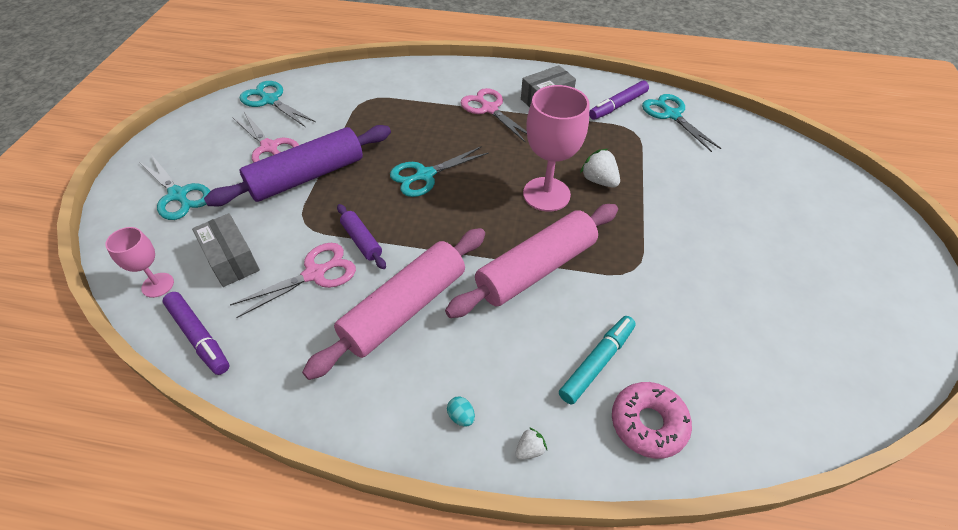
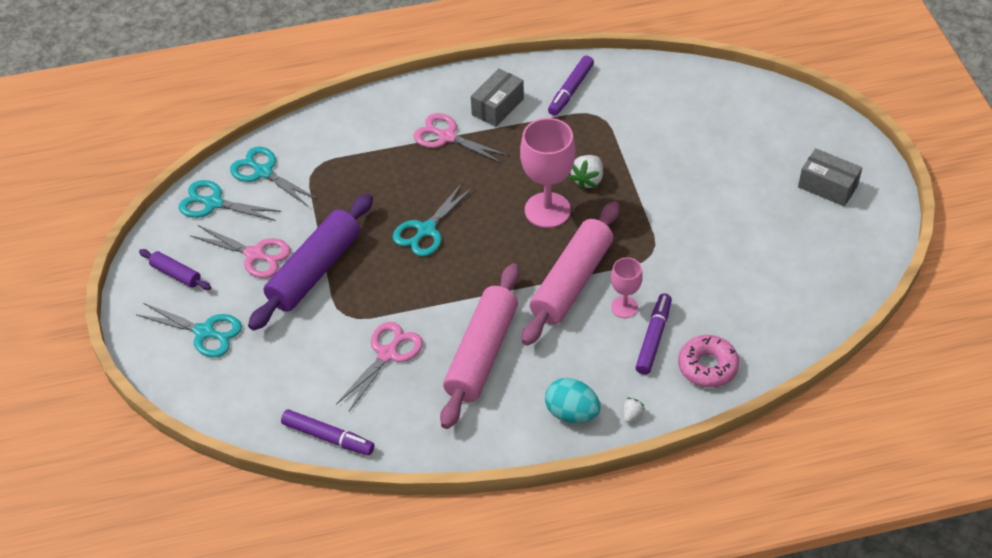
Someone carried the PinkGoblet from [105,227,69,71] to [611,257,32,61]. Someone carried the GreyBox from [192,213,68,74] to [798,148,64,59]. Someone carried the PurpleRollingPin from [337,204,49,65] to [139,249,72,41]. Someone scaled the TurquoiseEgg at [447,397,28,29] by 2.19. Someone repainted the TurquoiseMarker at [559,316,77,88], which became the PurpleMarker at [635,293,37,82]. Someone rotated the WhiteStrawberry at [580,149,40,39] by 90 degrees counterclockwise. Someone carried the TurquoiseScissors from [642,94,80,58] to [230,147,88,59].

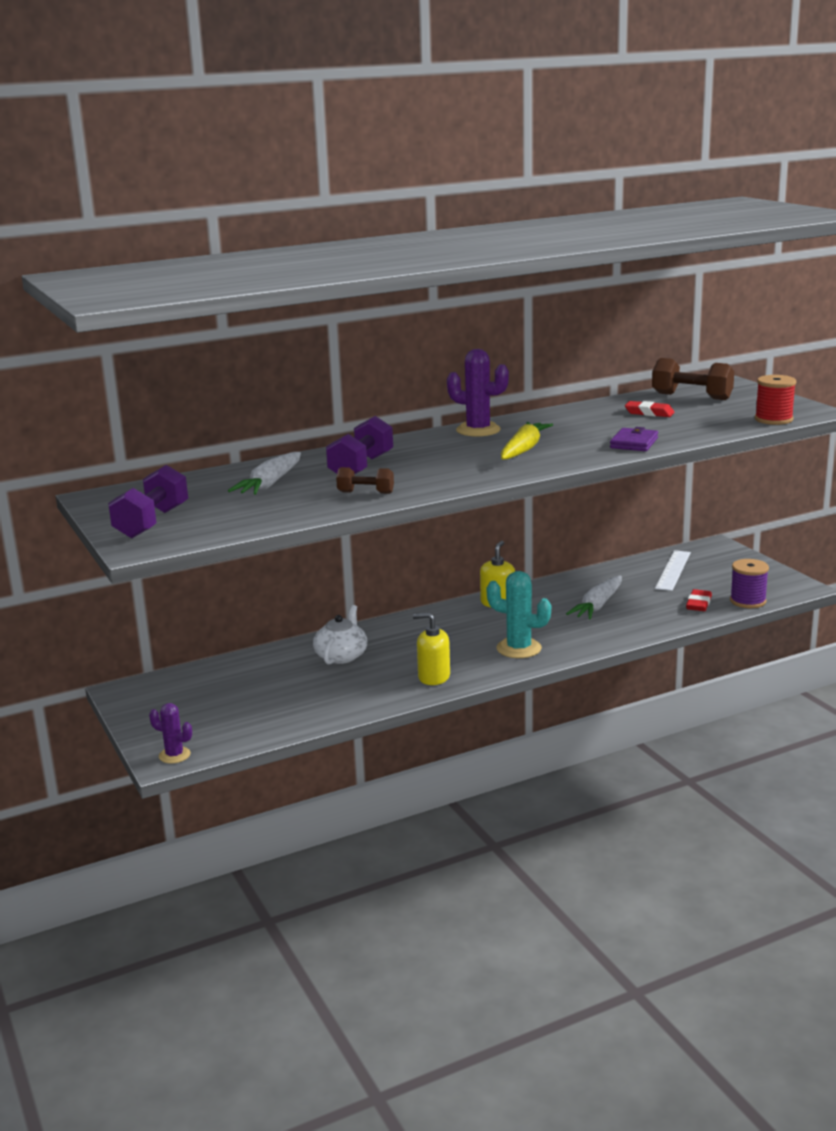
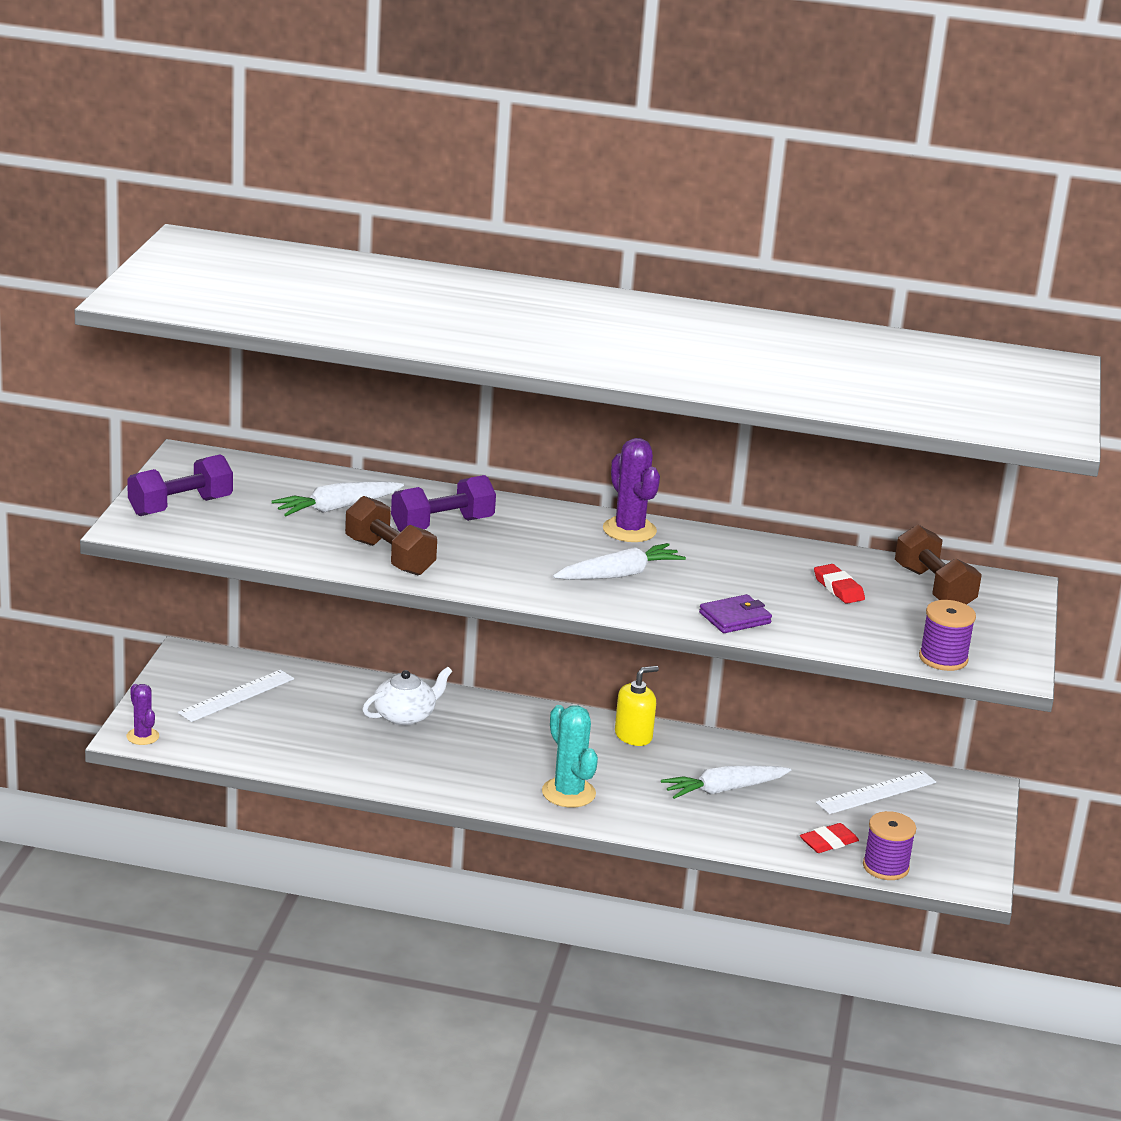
Someone scaled the BrownDumbbell at [336,467,58,27] by 1.70. Someone took away the YellowSoapDispenser at [413,612,37,73]. Someone repainted the YellowCarrot at [501,422,52,37], which became the WhiteCarrot at [553,543,133,37]. Someone repainted the RedSpool at [755,375,41,50], which became the PurpleSpool at [919,600,57,71]. Someone put down the WhiteRuler at [178,670,116,52].

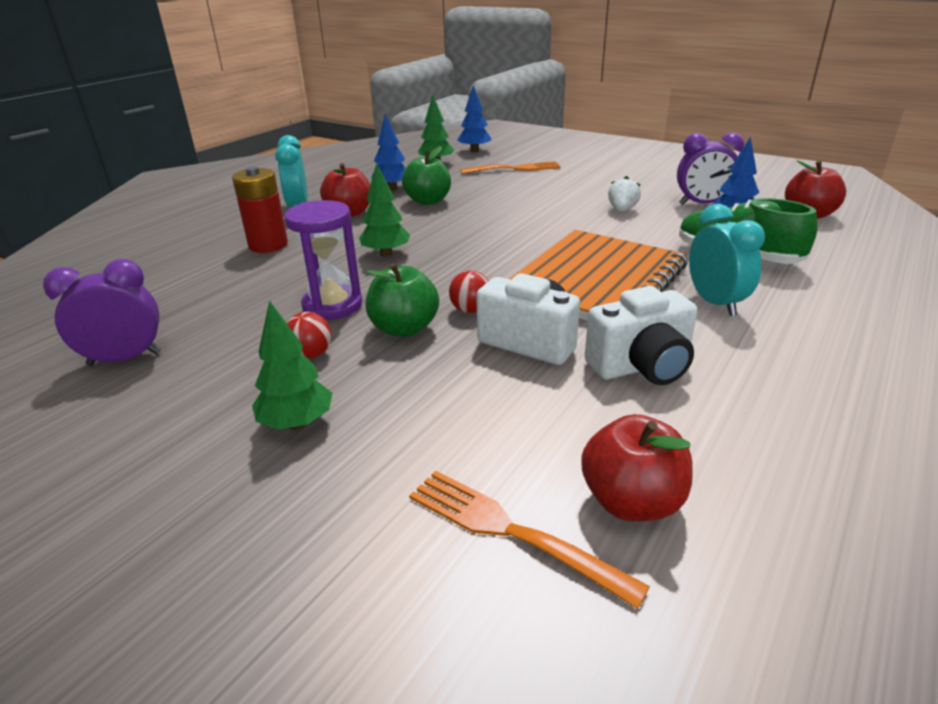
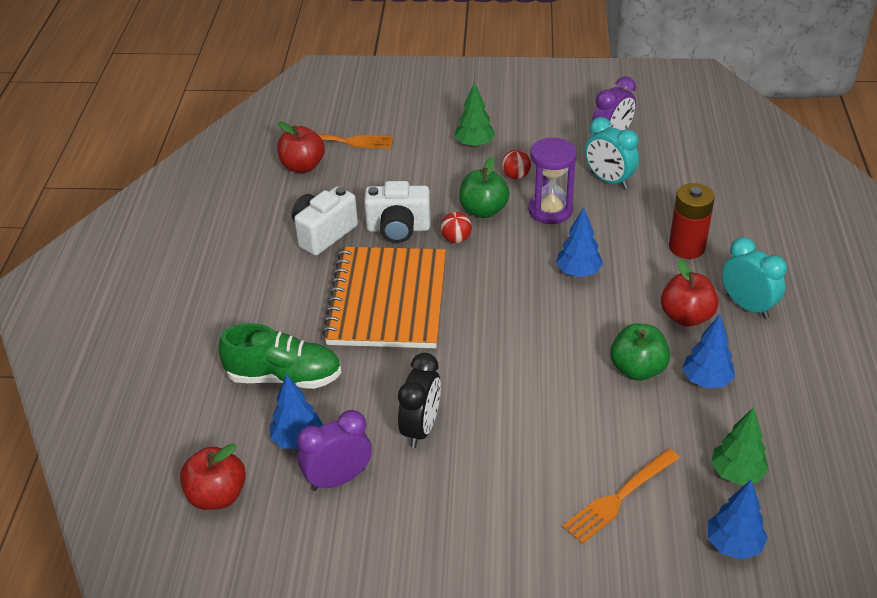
Someone repainted the GreenTree at [359,163,51,94], which became the BlueTree at [556,207,47,70]. Someone swapped the WhiteStrawberry at [608,176,33,36] for the BlackClock at [398,353,43,95]. Someone carried the TurquoiseClock from [689,204,76,112] to [585,117,54,72].

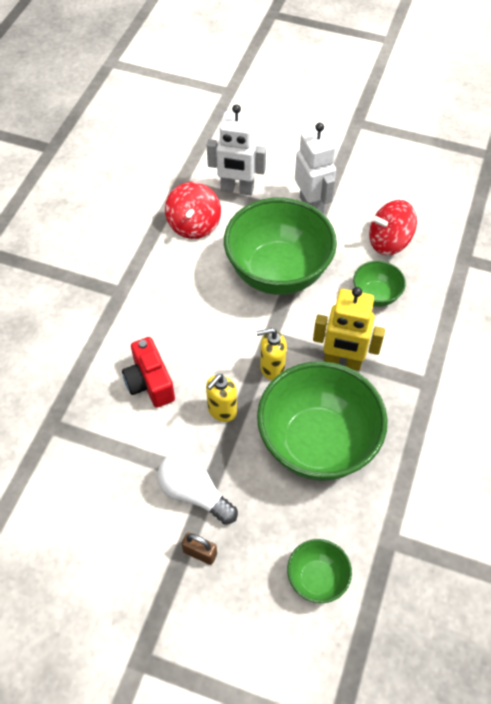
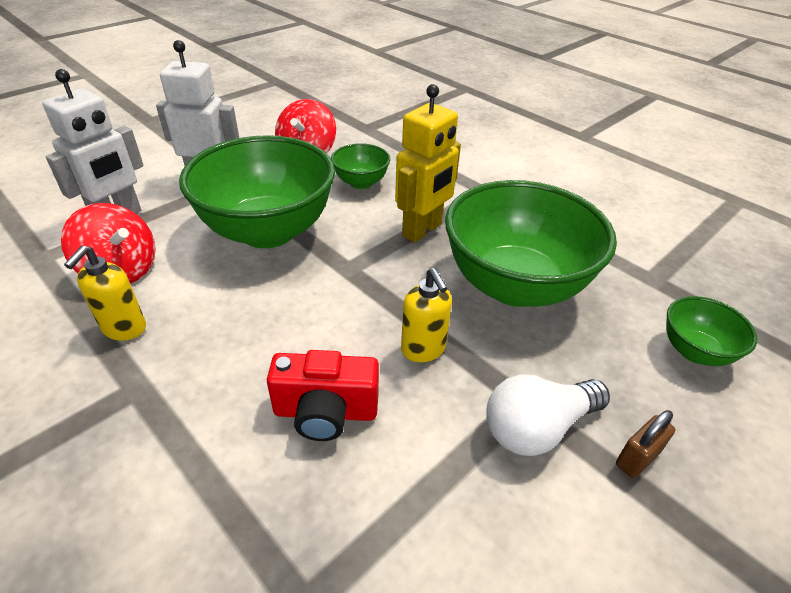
Someone carried the YellowSoapDispenser from [256,328,31,52] to [64,246,82,95].

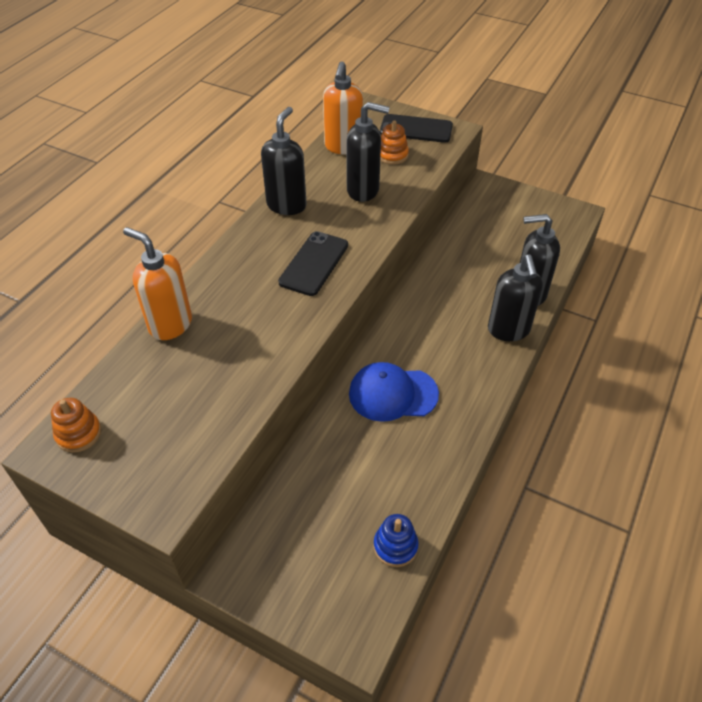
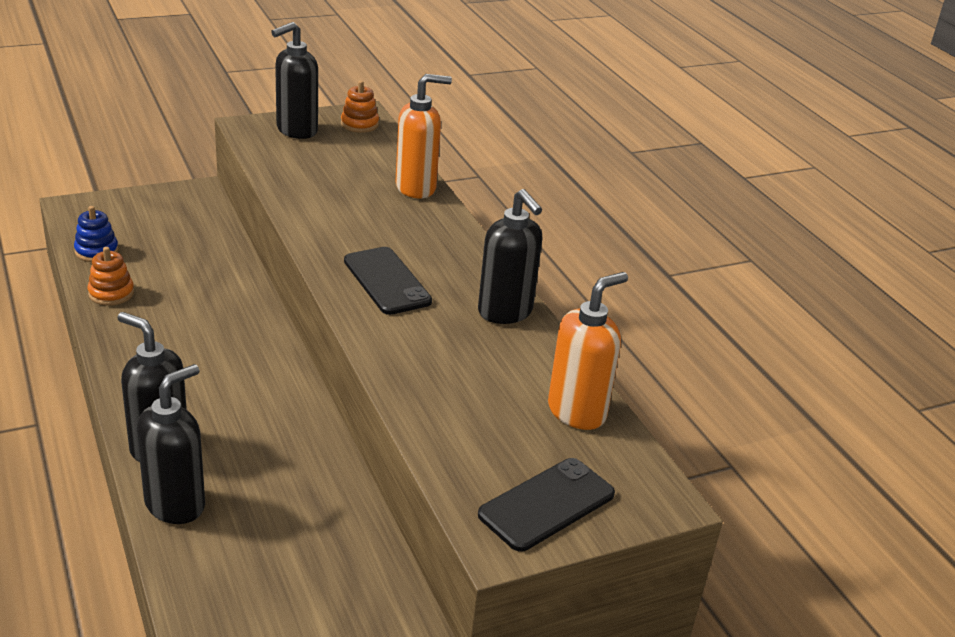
Someone rotated the OrangeSoapDispenser at [323,61,40,94] by 90 degrees clockwise. Someone carried the BlackSoapDispenser from [346,102,44,100] to [271,22,47,117]. Someone took away the BlueCap at [349,362,90,60]. Someone carried the OrangeStackingToy from [380,120,29,45] to [88,247,46,59].

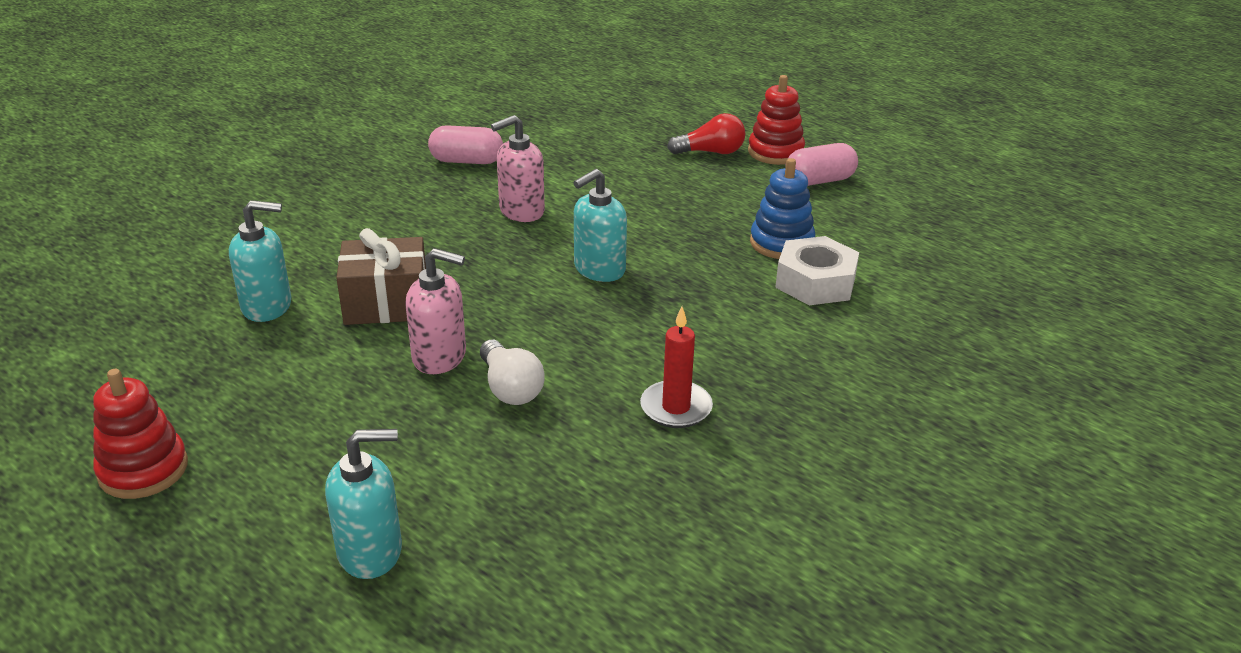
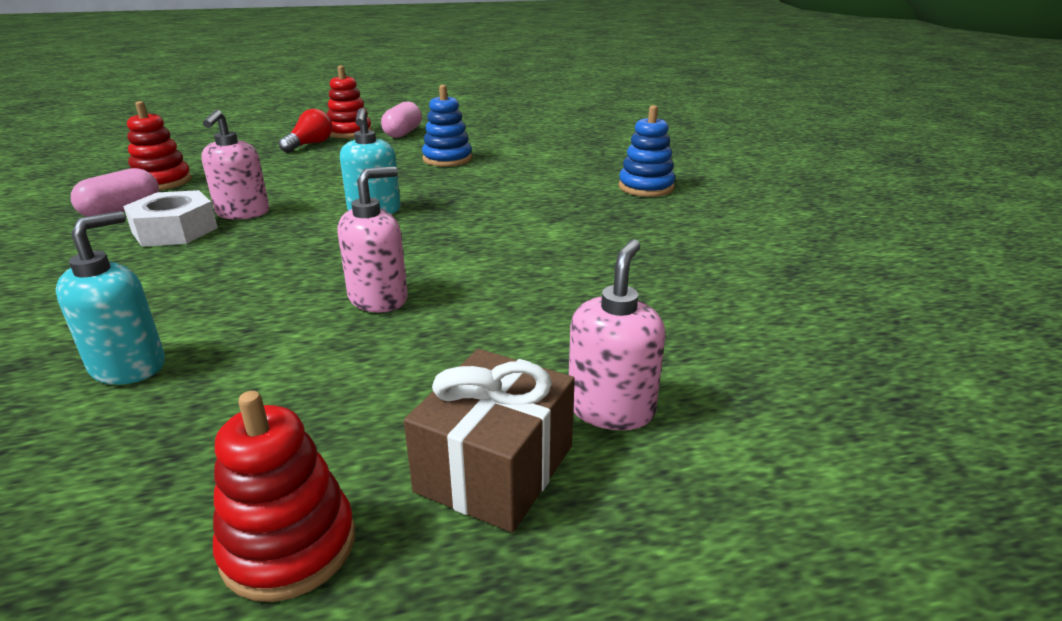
Someone repainted the TurquoiseSoapDispenser at [325,429,77,150], which became the PinkSoapDispenser at [569,239,96,191]. Someone carried the BrownGift from [336,228,90,97] to [404,349,171,184]. Someone took away the WhiteLightBulb at [480,340,65,65]. Someone took away the RedCandle at [640,307,73,121]. Someone carried the WhiteNut from [775,236,84,69] to [123,190,95,57]. Someone put down the RedStackingToy at [127,101,65,89]. Someone put down the BlueStackingToy at [619,105,56,92].

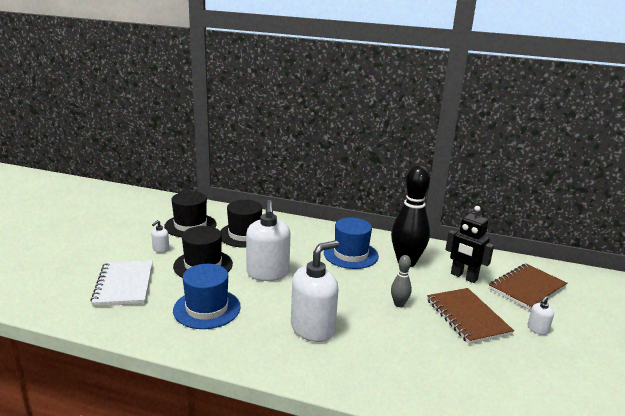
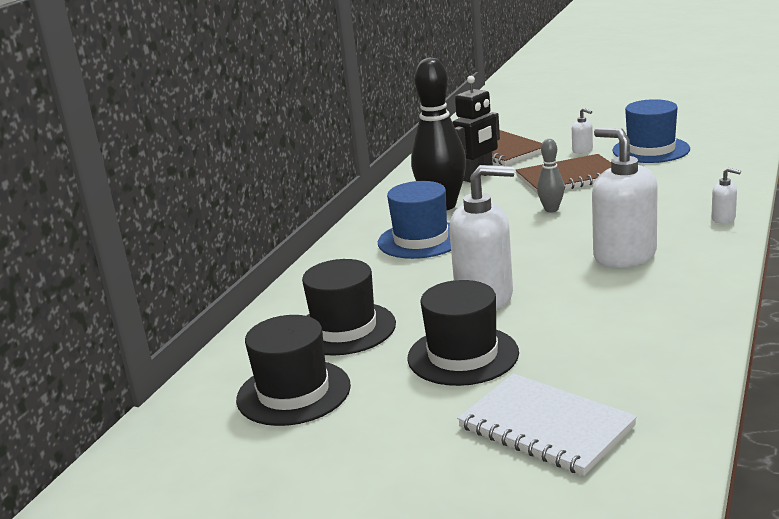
Someone rotated the WhiteNotebook at [90,260,63,47] by 45 degrees clockwise. Someone carried the WhiteSoapDispenser from [151,220,18,33] to [711,168,30,56]. Someone carried the BlueHat from [173,264,68,65] to [612,99,78,64].

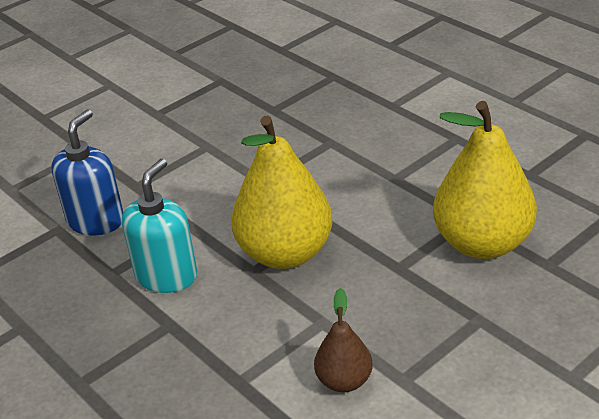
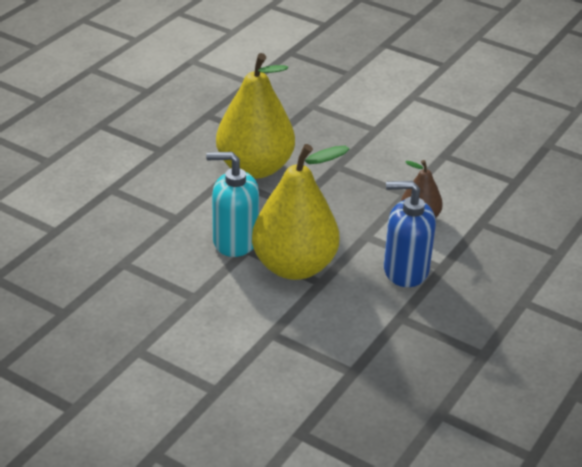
Someone carried the BlueSoapDispenser from [51,109,72,126] to [384,181,52,106]. Someone carried the TurquoiseSoapDispenser from [122,159,75,134] to [206,152,53,105].

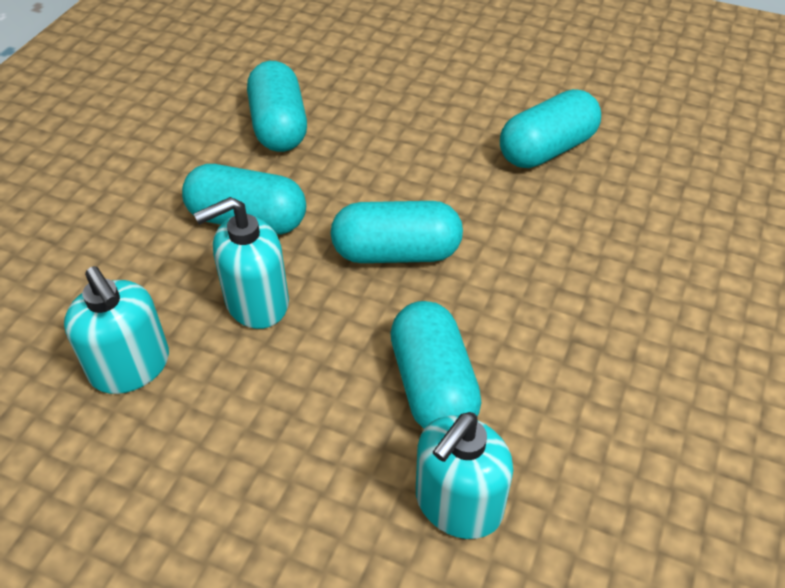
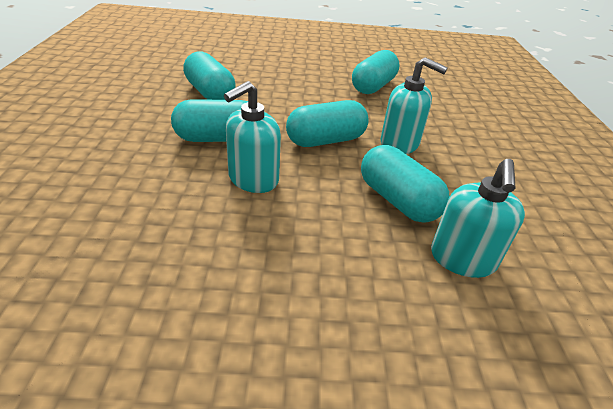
Someone carried the TurquoiseSoapDispenser from [64,266,105,128] to [381,57,67,97].

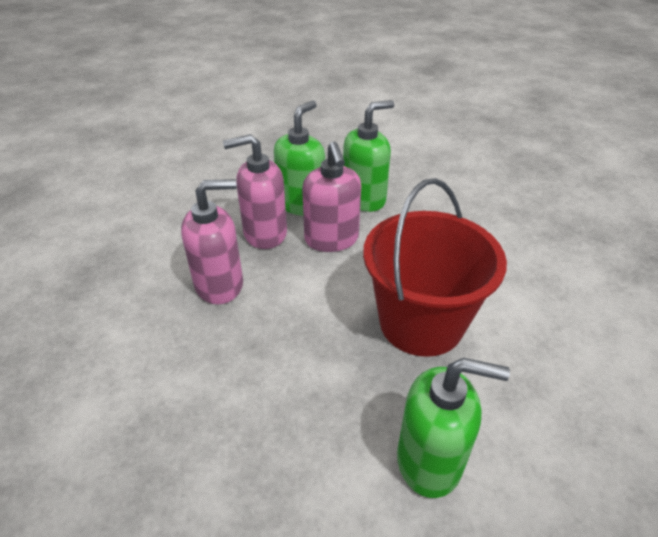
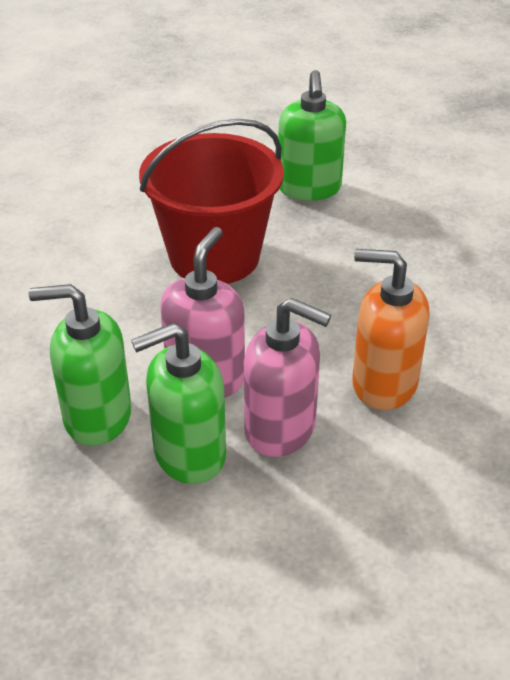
Someone repainted the PinkSoapDispenser at [181,179,62,125], which became the OrangeSoapDispenser at [352,249,77,161]. Someone rotated the GreenSoapDispenser at [397,358,113,140] by 135 degrees counterclockwise.

